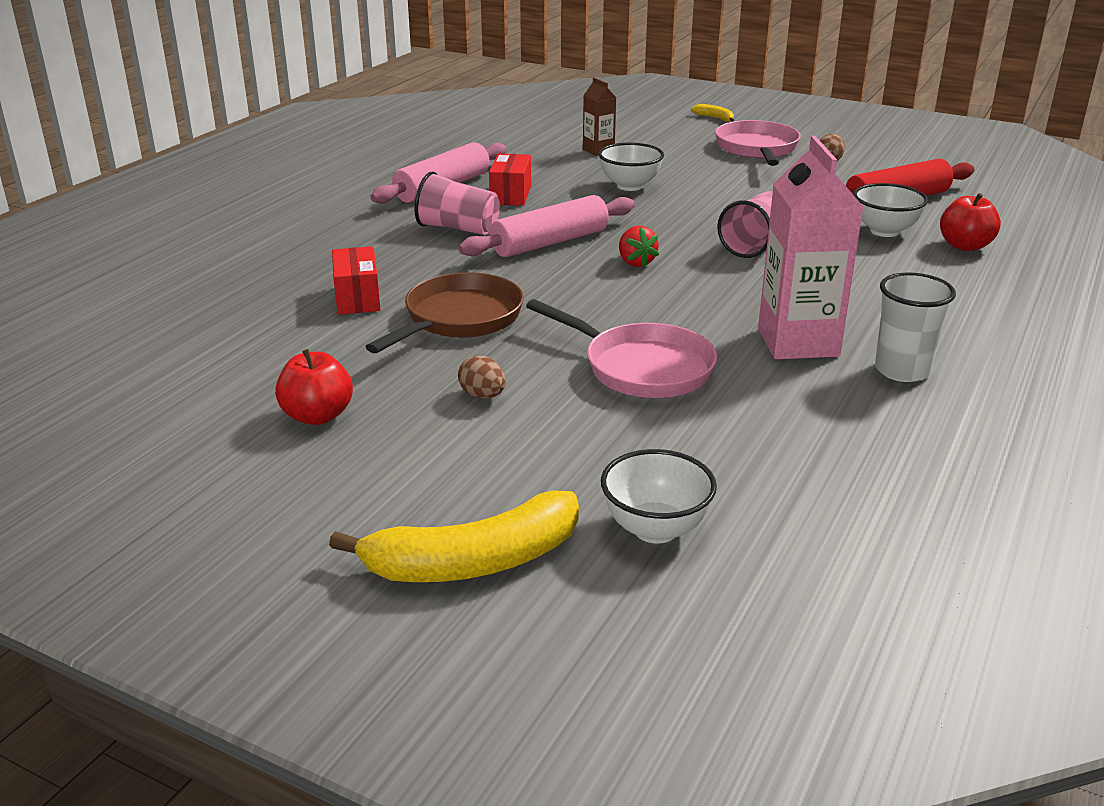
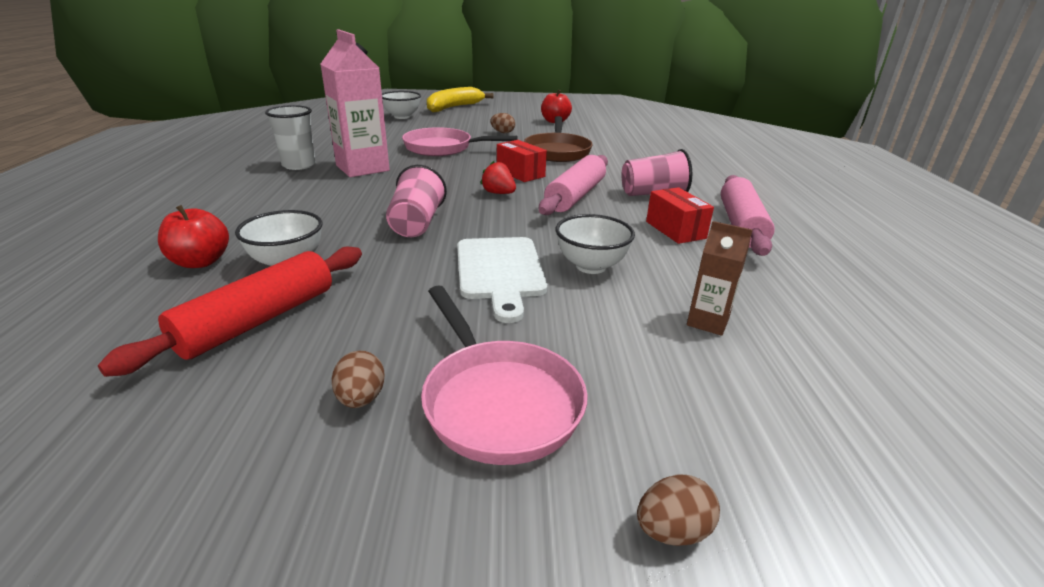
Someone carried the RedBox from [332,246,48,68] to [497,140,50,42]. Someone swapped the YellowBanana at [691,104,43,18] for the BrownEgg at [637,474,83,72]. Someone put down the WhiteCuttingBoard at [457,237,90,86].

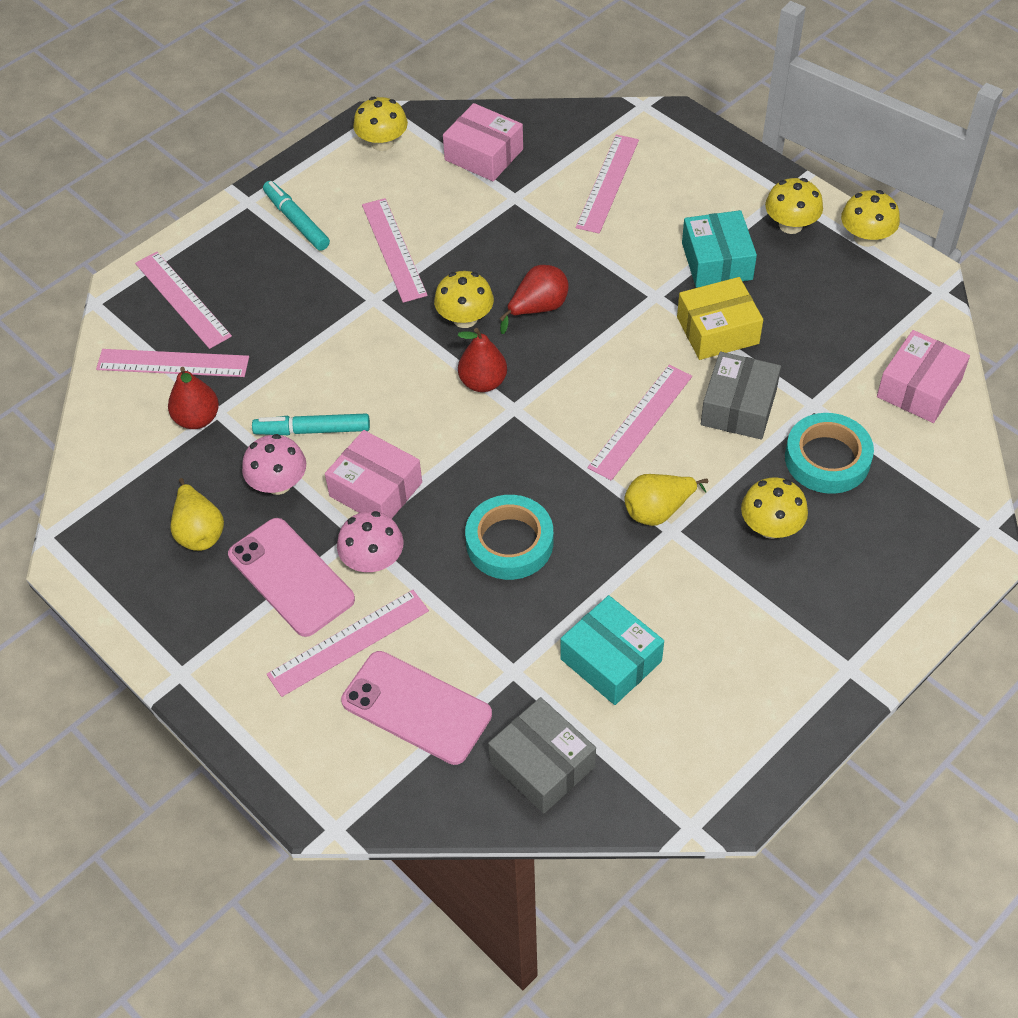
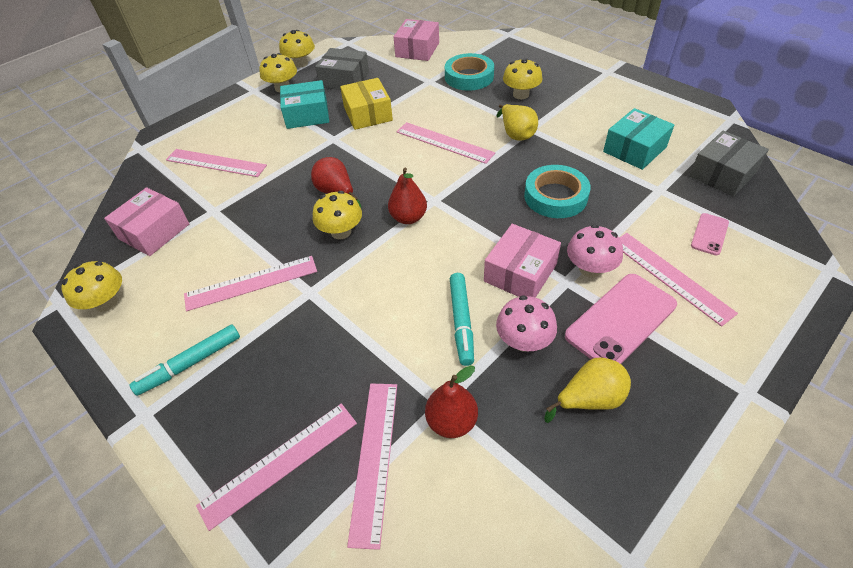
Someone scaled the PinkPhone at [341,651,151,114] by 0.52. Someone carried the GreyBox from [701,352,80,87] to [315,48,54,42]. Someone rotated the PinkBox at [877,330,93,93] by 75 degrees clockwise.

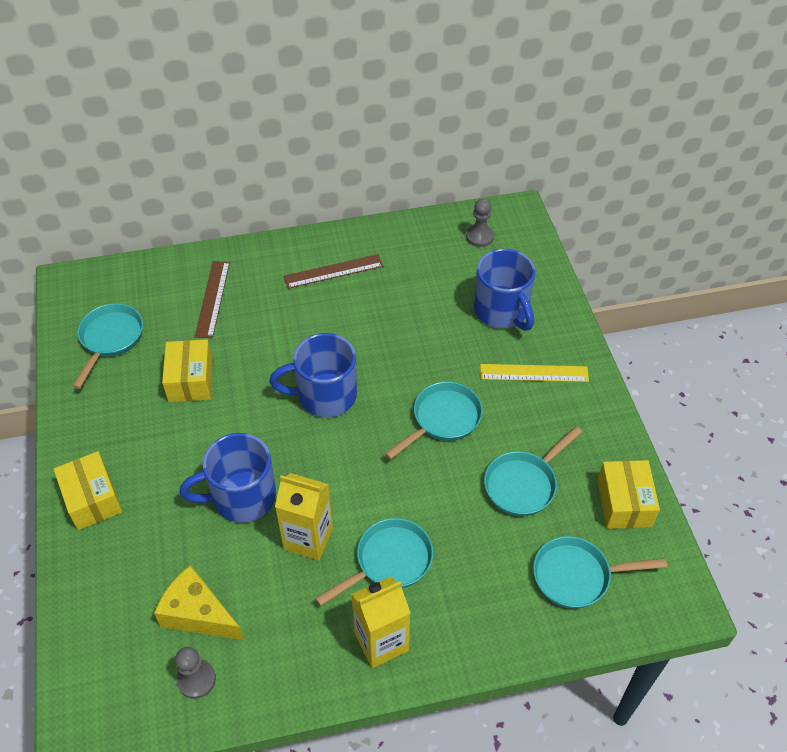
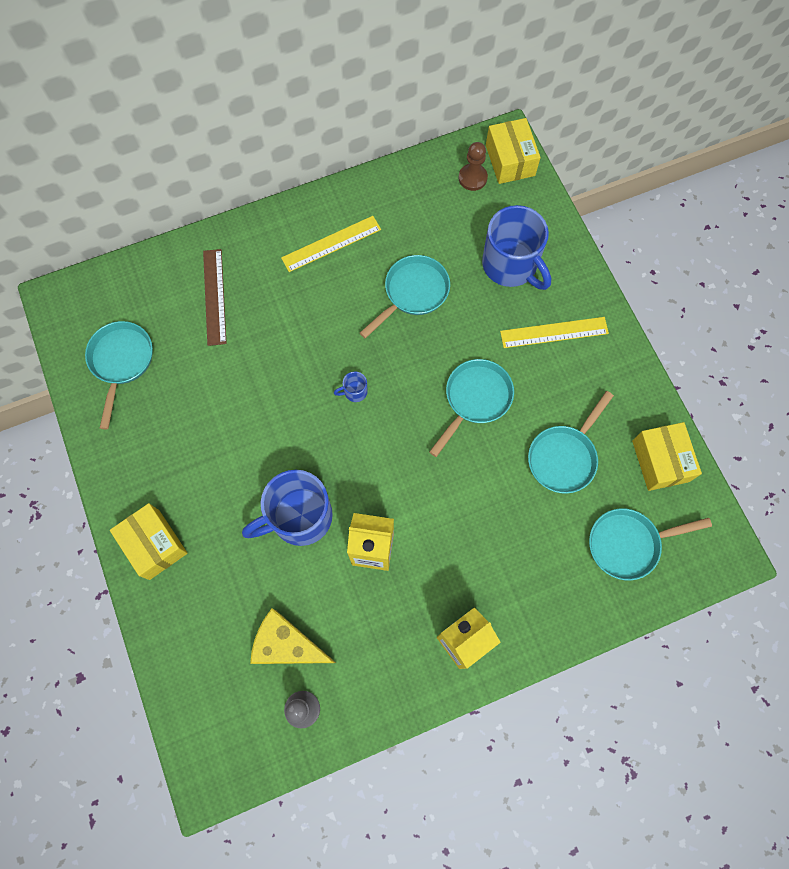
Someone carried the YellowBox from [162,339,51,63] to [486,118,55,66]. Someone scaled the BlueMug at [269,333,88,84] by 0.40. Someone repainted the BrownRuler at [283,254,100,35], which became the YellowRuler at [281,216,100,56]. Someone carried the TurquoisePan from [315,518,118,88] to [360,255,90,83]. Someone repainted the GreyPawn at [466,199,28,48], which became the BrownPawn at [459,142,29,49].

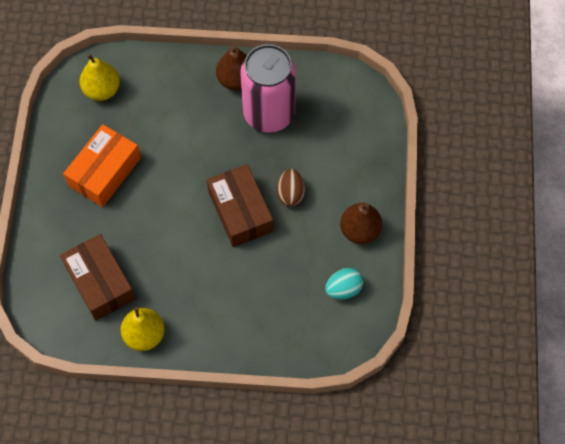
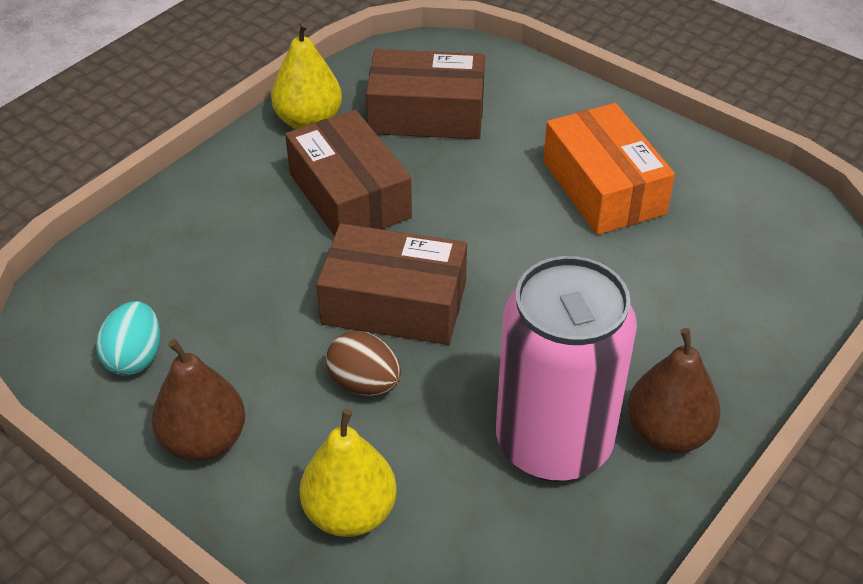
Someone carried the YellowPear from [80,54,40,47] to [299,409,98,128]. Someone put down the BrownBox at [285,110,127,127].

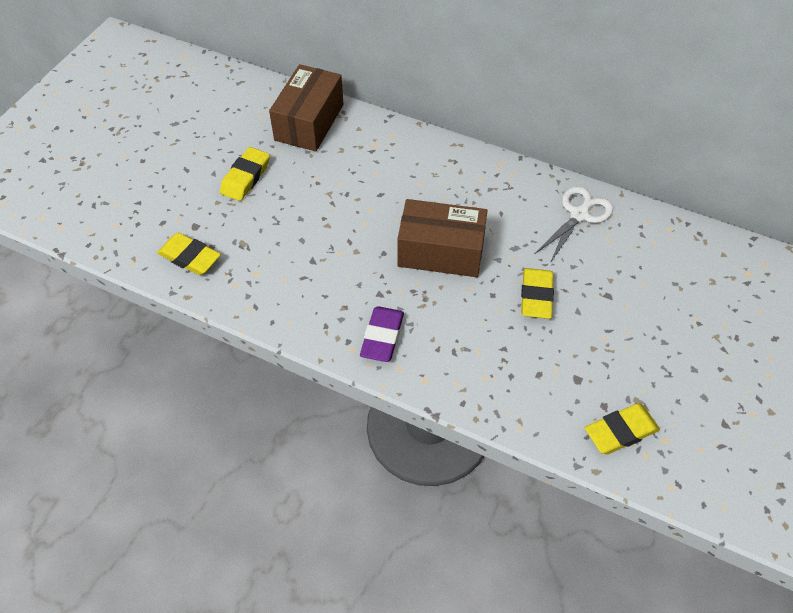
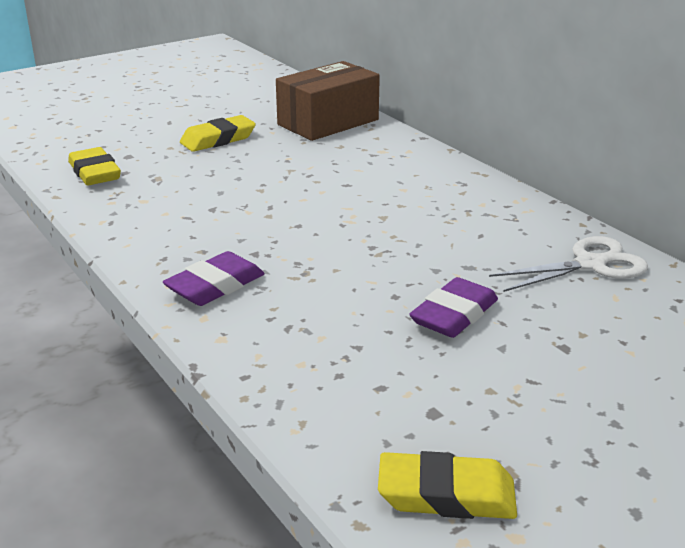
Someone took away the BrownBox at [397,199,91,78]. Someone repainted the YellowEraser at [521,268,33,51], which became the PurpleEraser at [409,277,89,61].

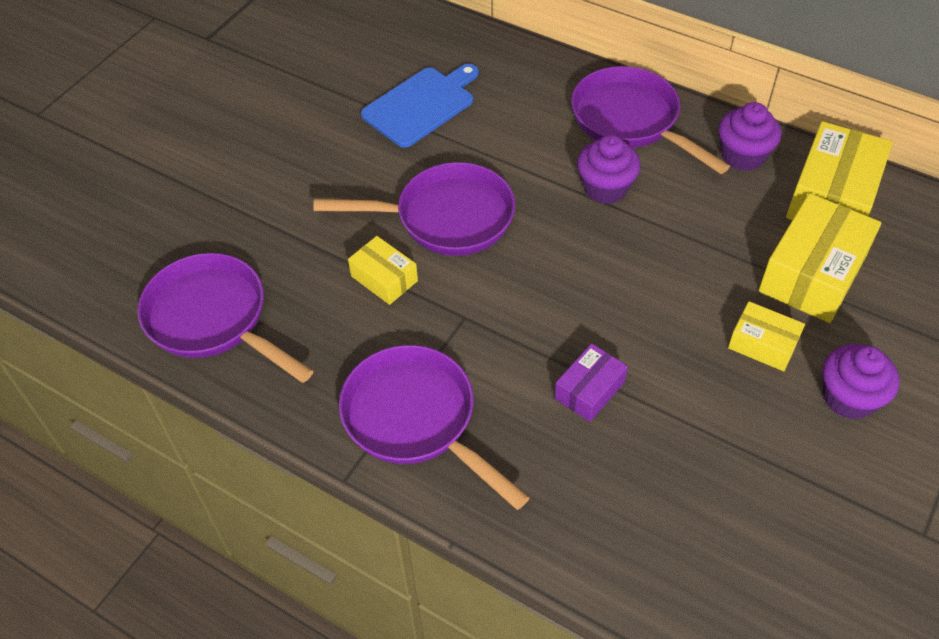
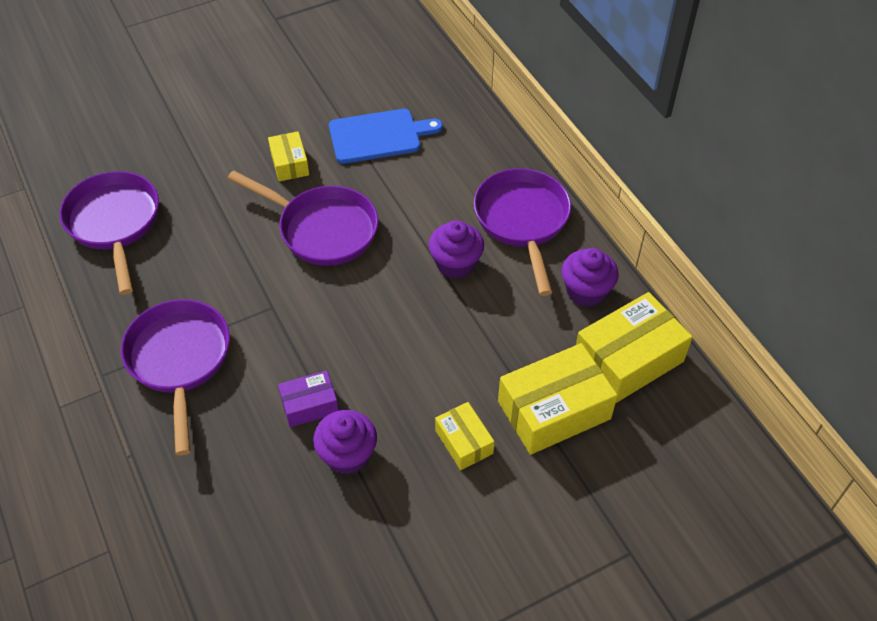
Someone carried the YellowBox from [348,236,70,69] to [268,131,41,51]. Someone carried the PurpleCupcake from [822,344,78,76] to [313,410,64,65].

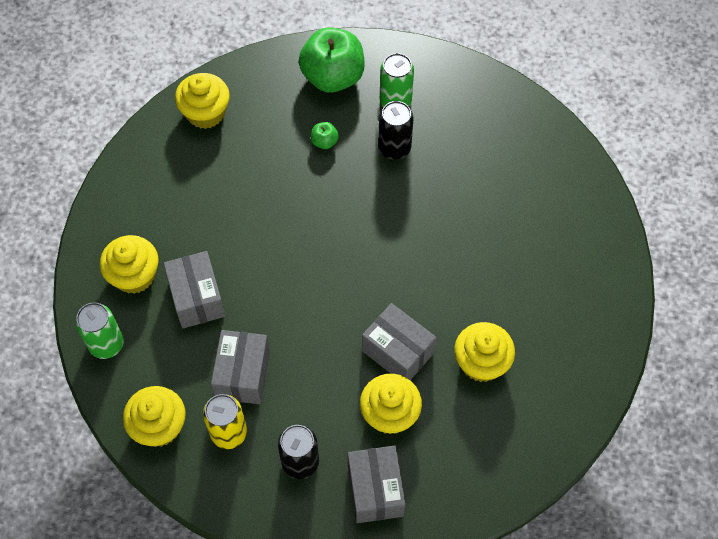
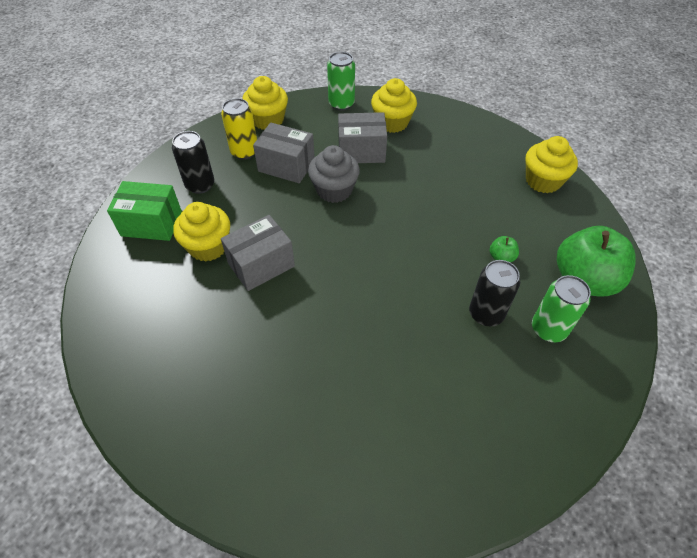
Someone repainted the GreyBox at [348,446,58,77], which became the GreenBox at [107,181,75,60]. Someone took away the YellowCupcake at [454,322,61,60]. Someone put down the GreyCupcake at [308,145,52,58].

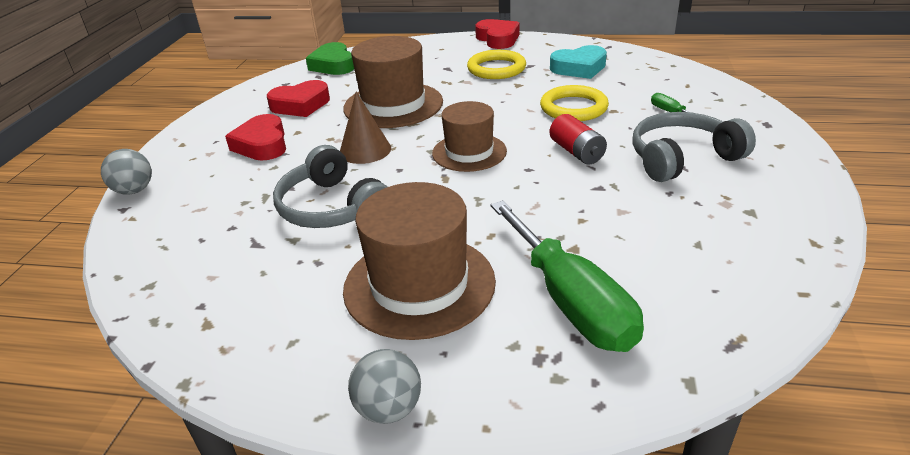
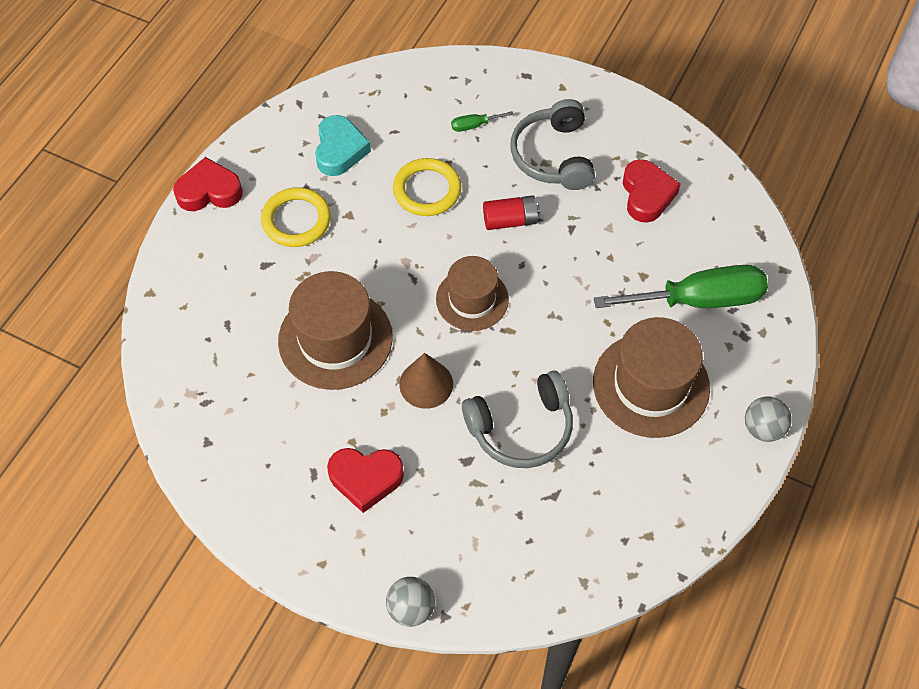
Someone carried the RedHeart from [267,80,63,37] to [623,159,58,64]. Someone took away the GreenHeart at [306,42,48,33].

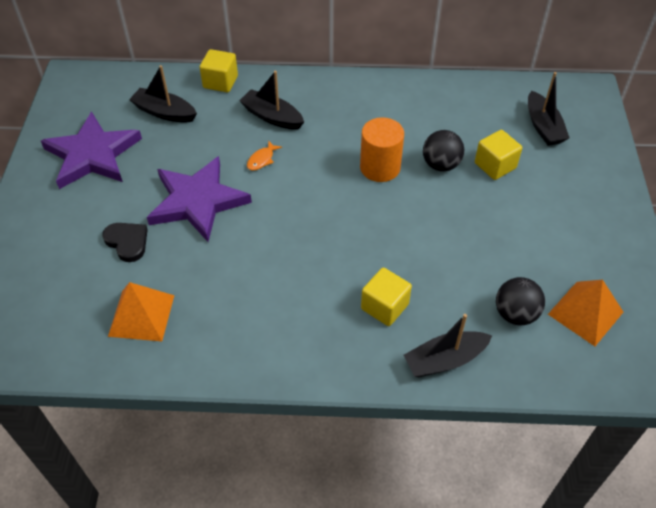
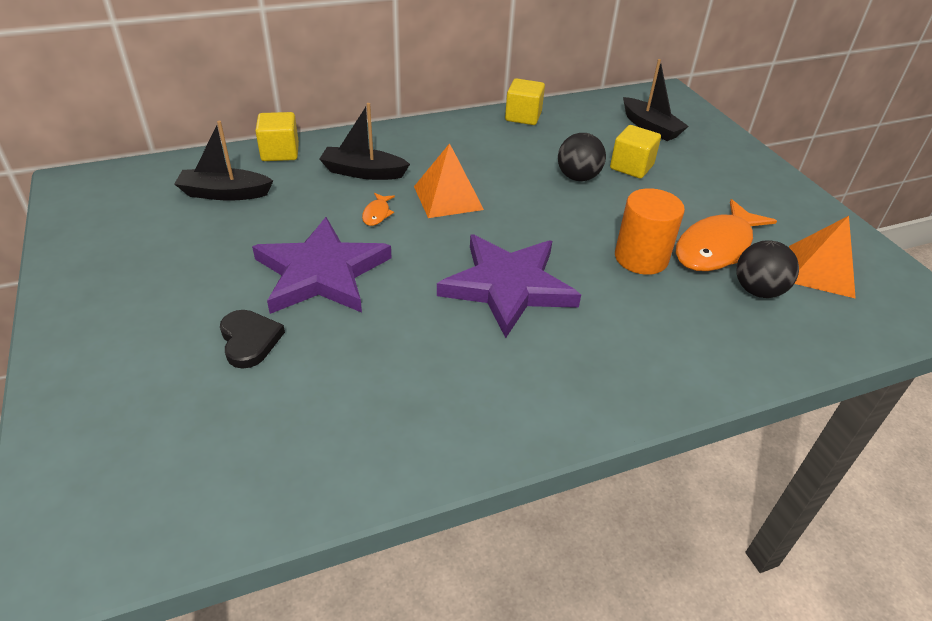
Someone carried the PurpleStar from [41,112,101,77] to [437,234,144,104]. Someone rotated the BlackHeart at [102,223,46,39] by 45 degrees clockwise. Someone carried the OrangePyramid from [108,282,66,59] to [414,143,70,75]. Someone carried the OrangeCylinder from [360,117,44,65] to [615,188,70,87]. Someone carried the YellowCube from [361,268,51,58] to [505,78,40,47]. Someone took away the BlackBoat at [404,314,88,63]. Someone put down the OrangeFish at [676,199,101,72].

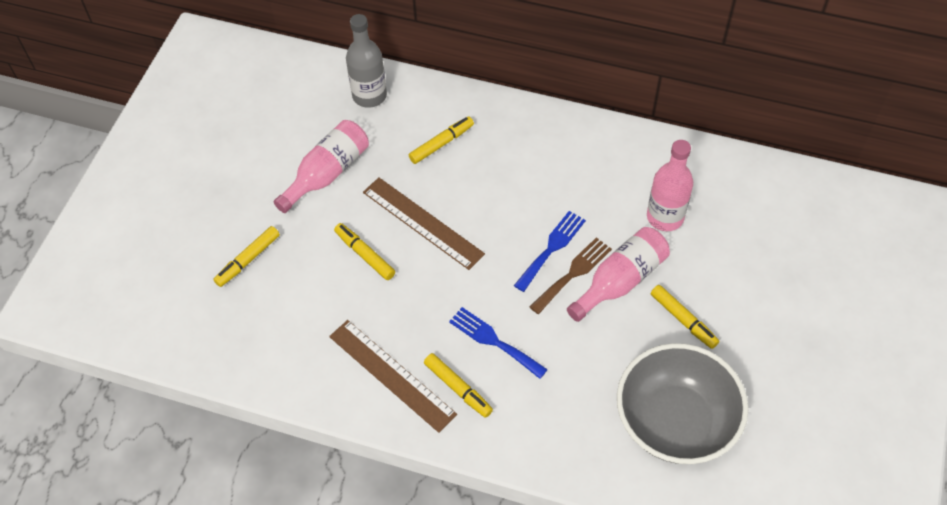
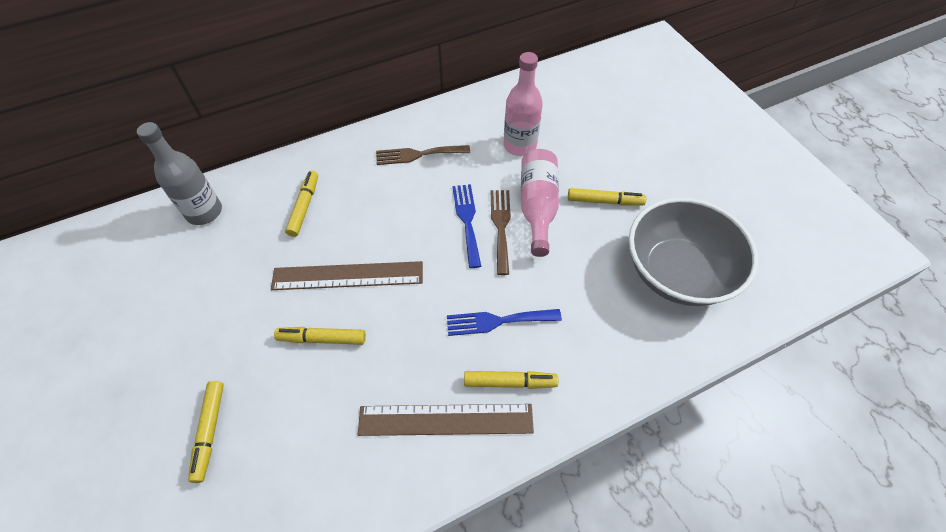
Someone took away the PinkBottle at [274,120,95,93]. Someone put down the BrownFork at [376,145,94,20].

